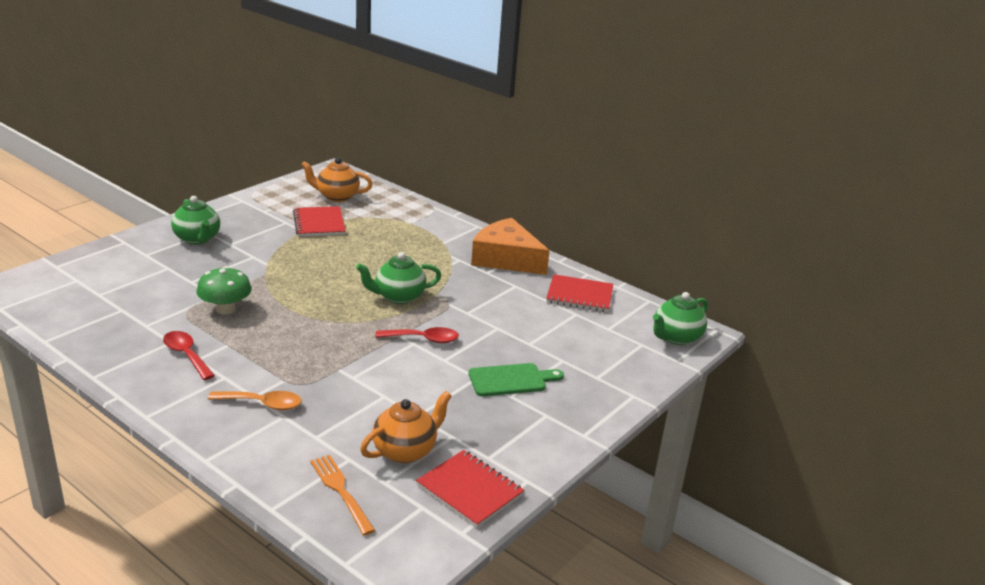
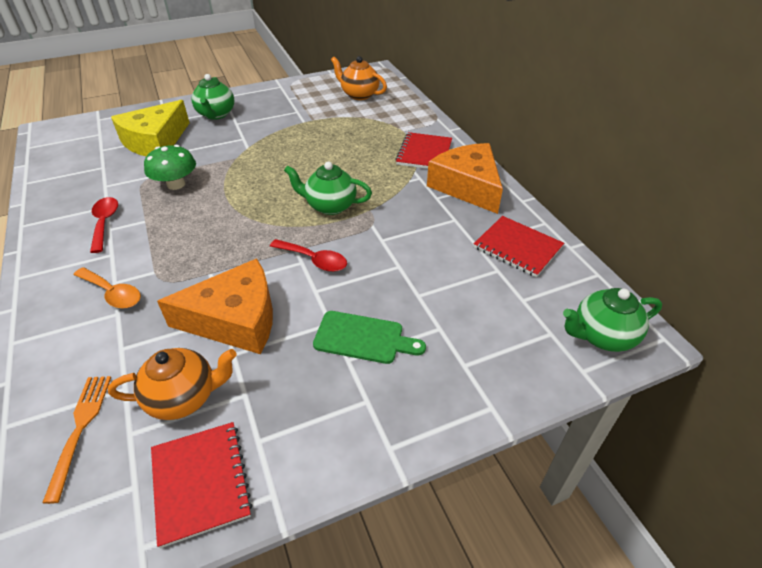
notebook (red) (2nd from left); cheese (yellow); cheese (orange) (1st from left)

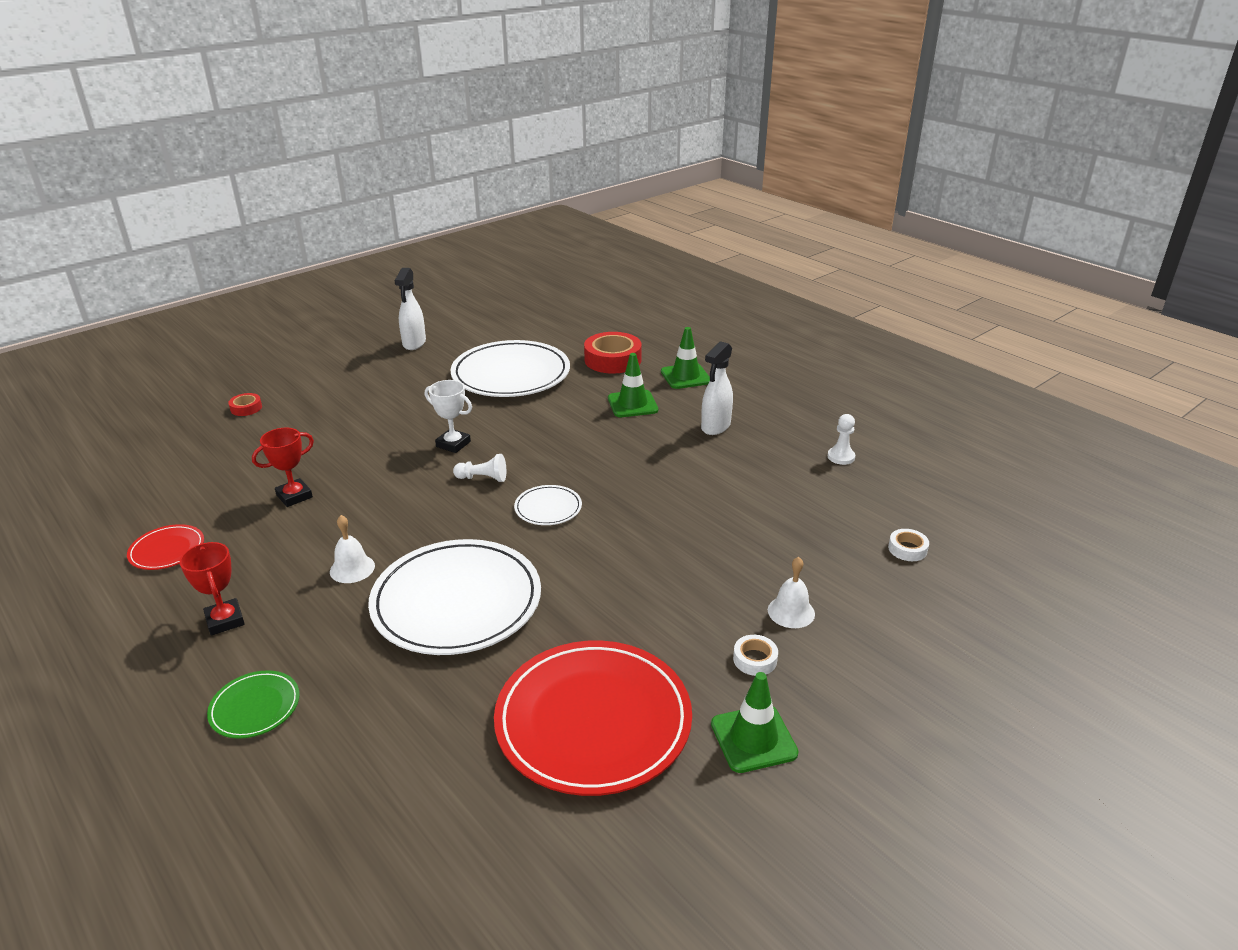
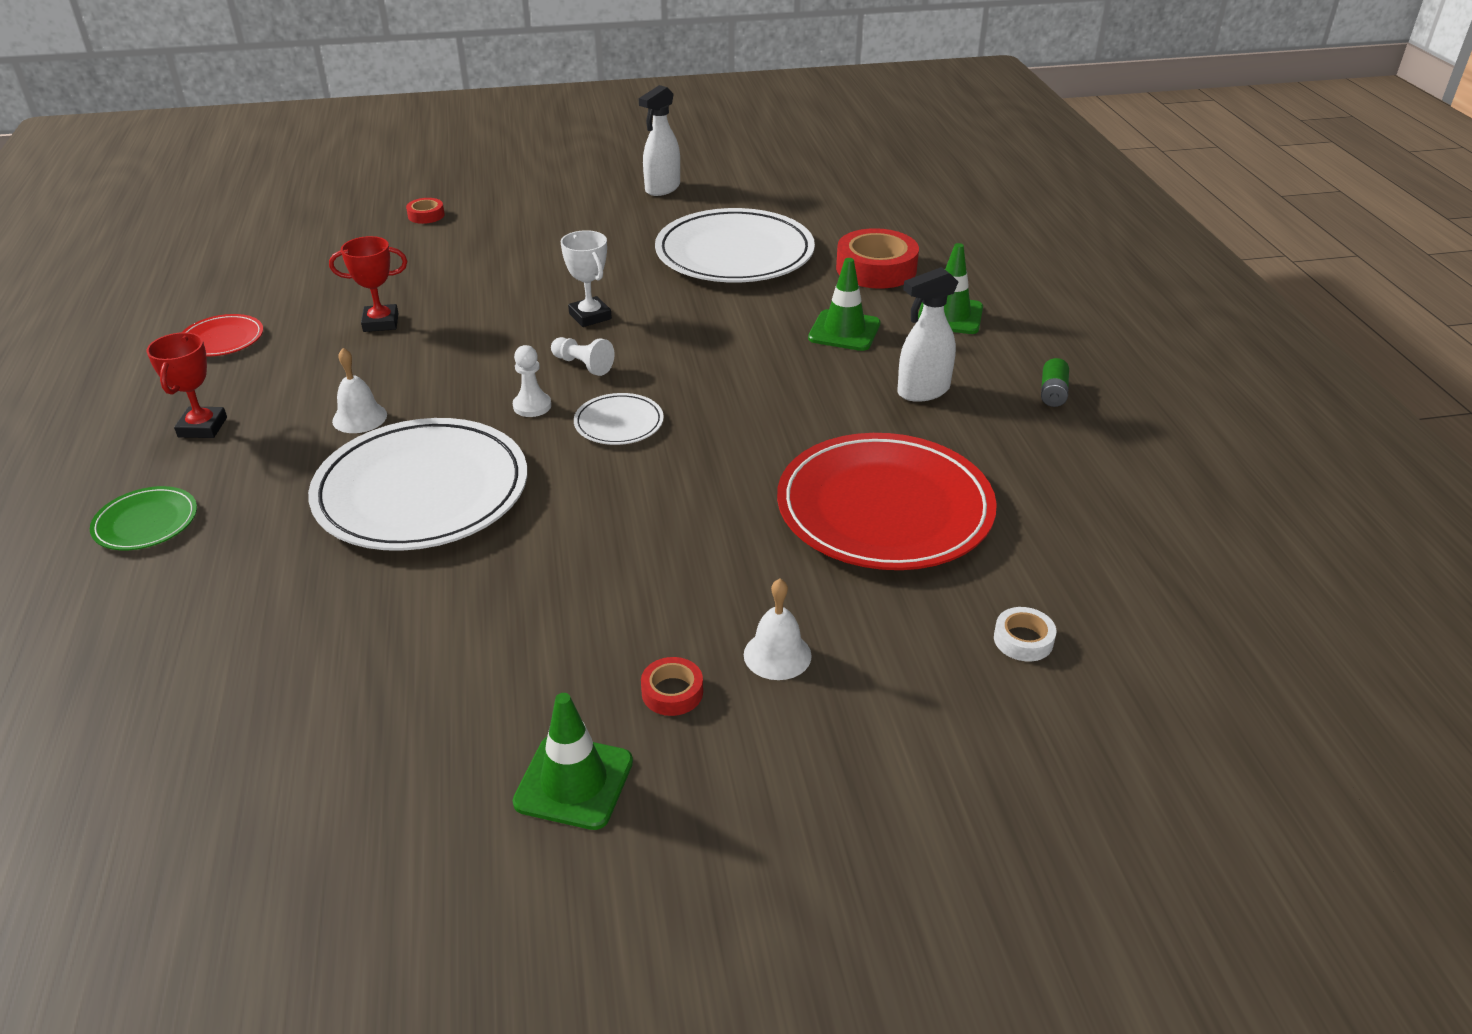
plate (red) (2nd from left); tape (red) (2nd from left); pawn (white) (1st from left); battery (green)

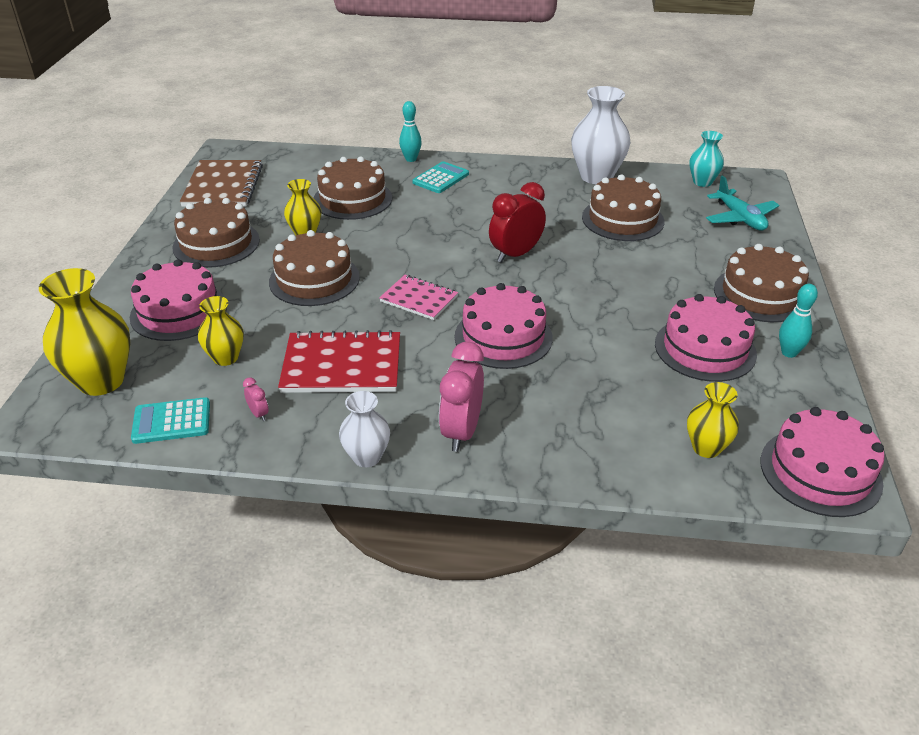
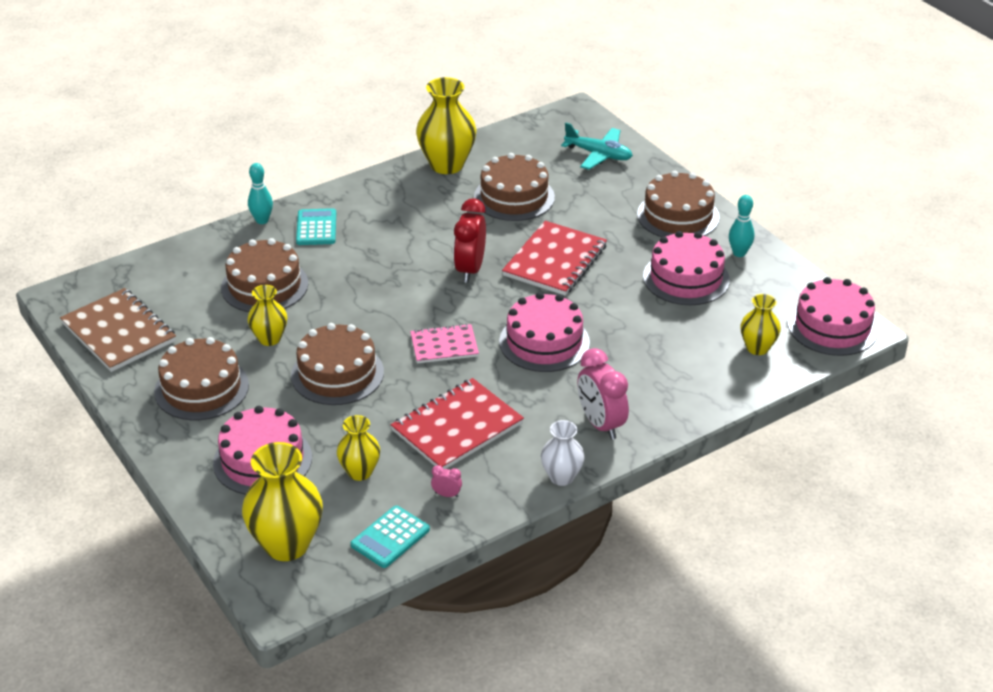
vase (yellow) (4th from left); vase (turquoise); notebook (red) (2nd from left)

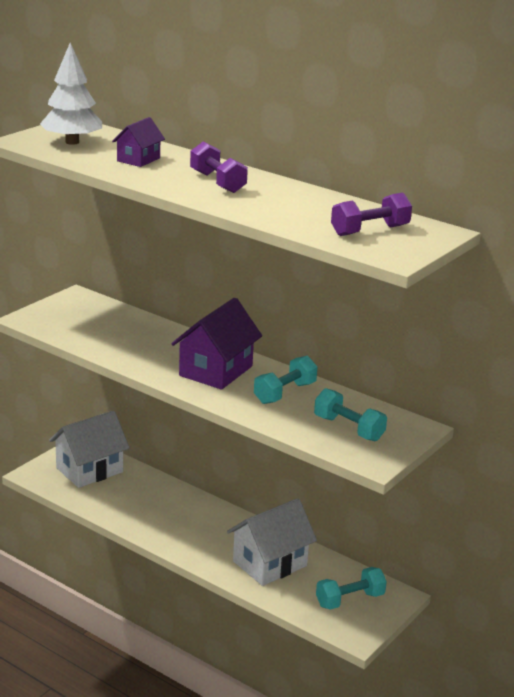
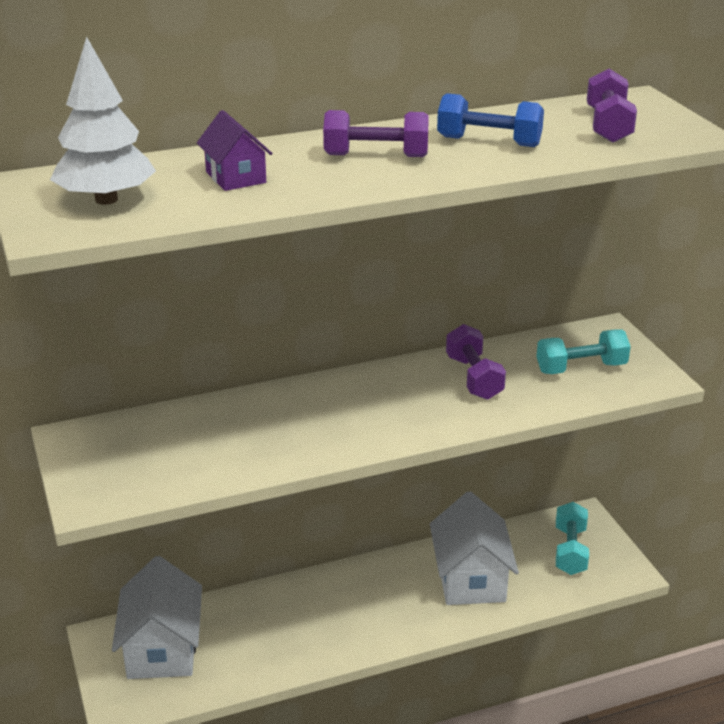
house (purple) (2nd from left in the first image); dumbbell (purple) (2nd from left); dumbbell (blue)

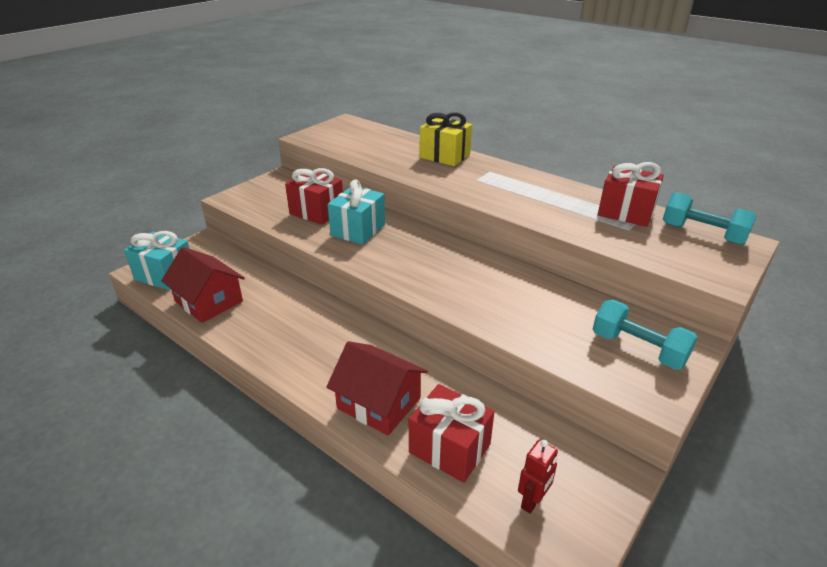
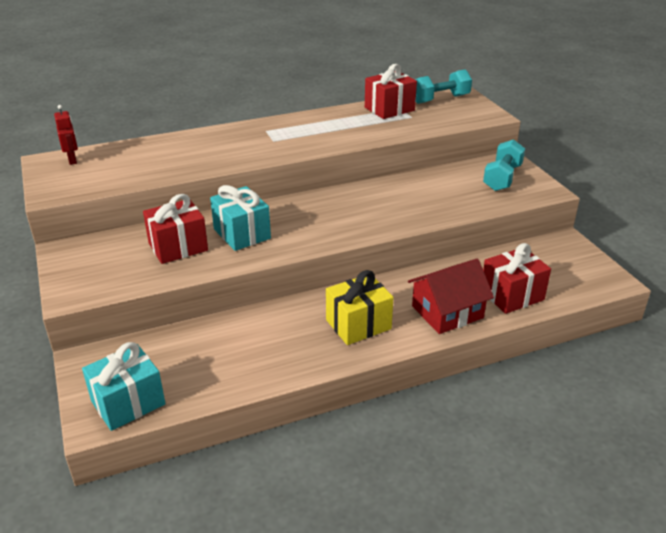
house (red) (1st from left in the first image); gift (yellow); robot (red); dumbbell (turquoise) (2nd from left)

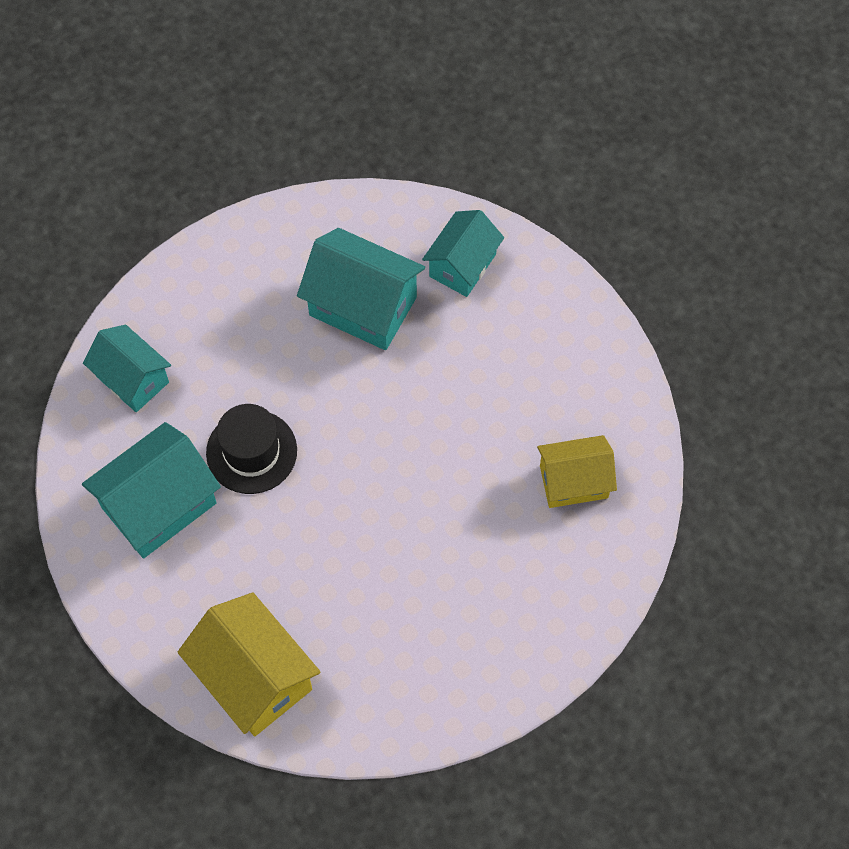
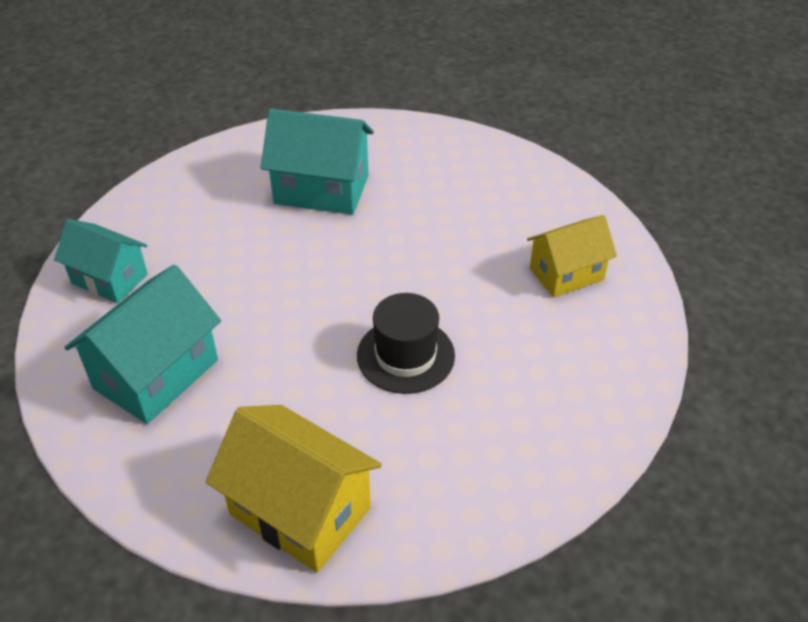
hat (black); house (turquoise) (4th from left in the first image)

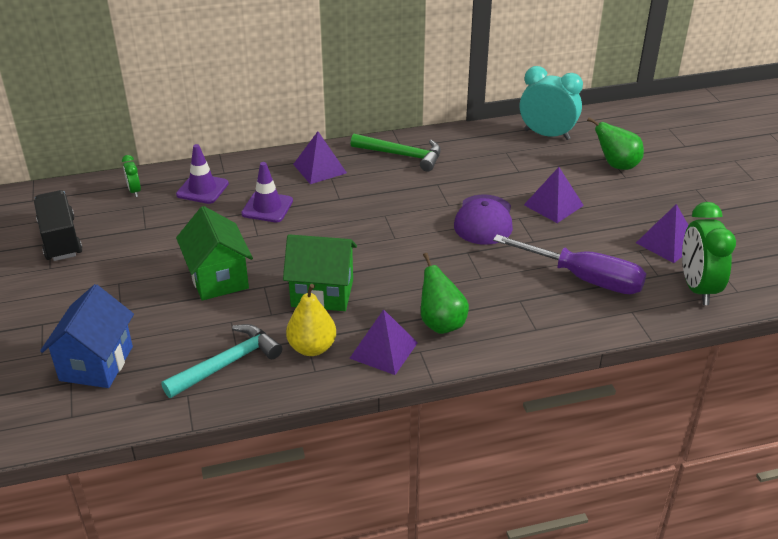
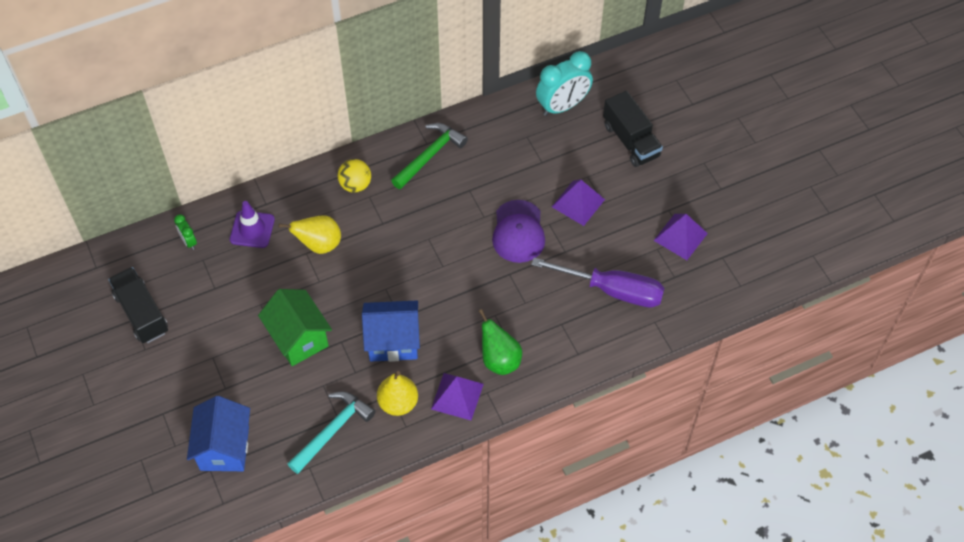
pear (yellow) (1st from left); house (blue) (2nd from left); ball (yellow); hammer (green); clock (turquoise); truck (black) (2nd from left); clock (green) (2nd from left in the first image)

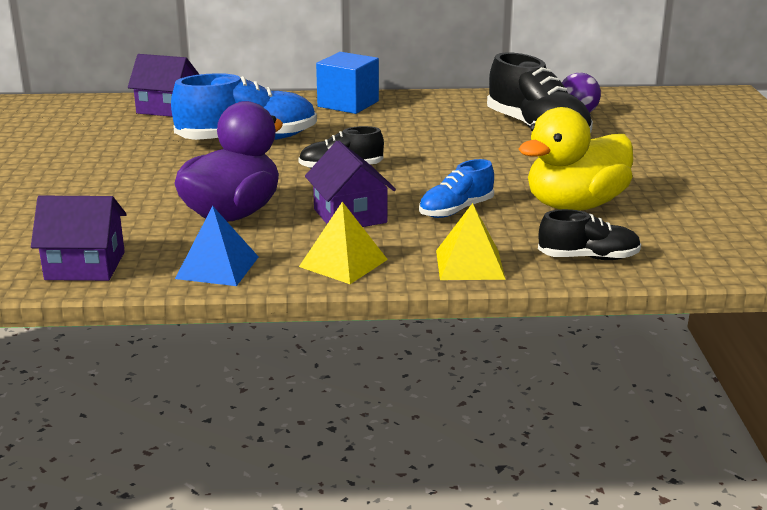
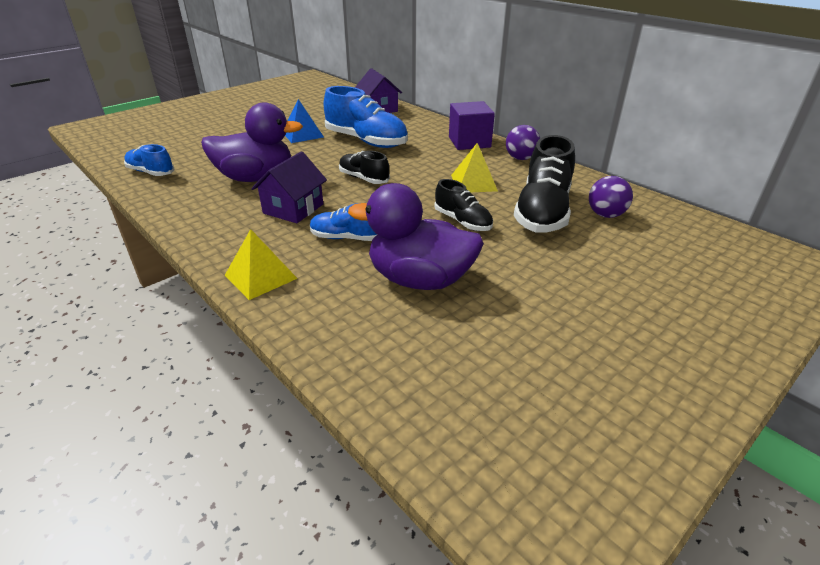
shoe (blue) (1st from left); pyramid (blue); pyramid (yellow) (2nd from left); cube (purple); duck (purple) (2nd from left); shoe (black) (2nd from left); ball (purple) (1st from left)

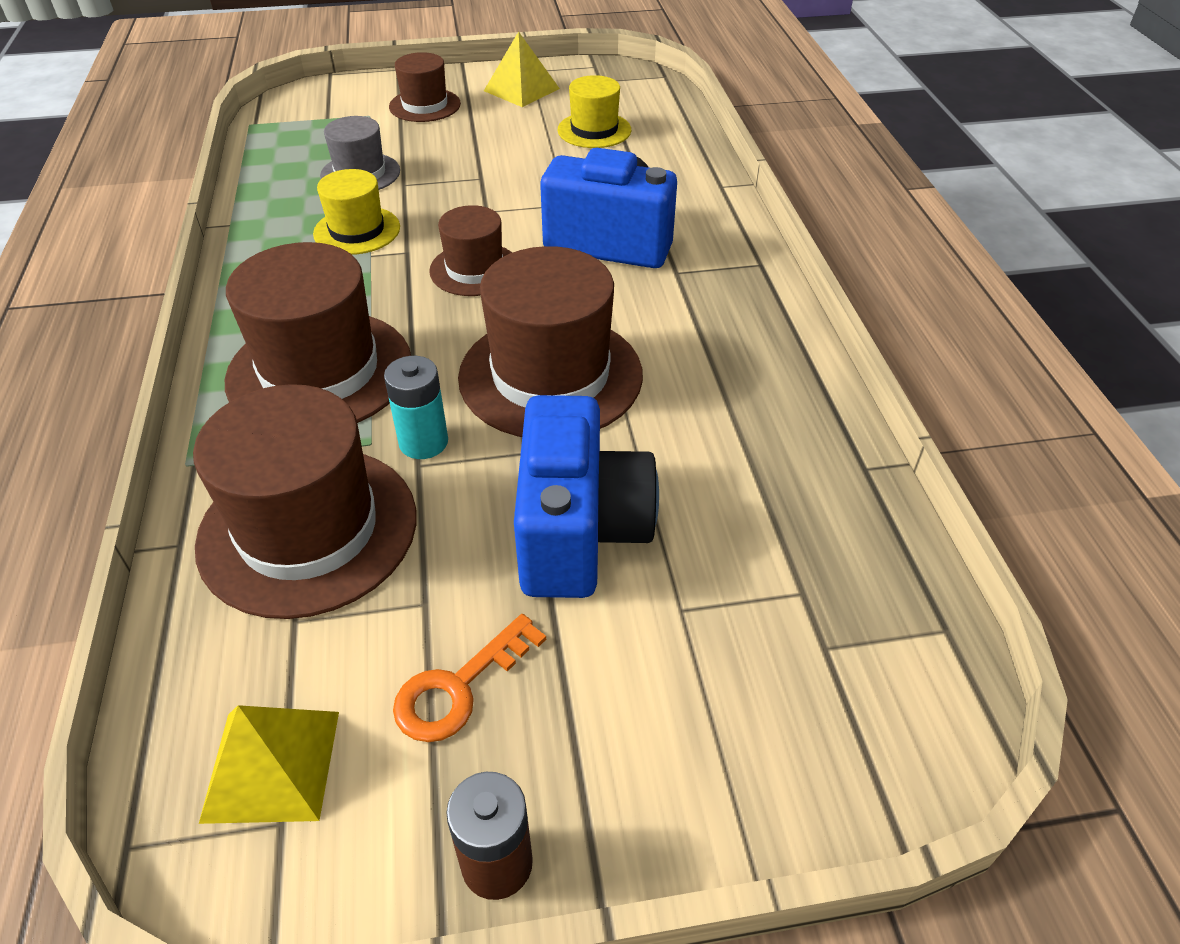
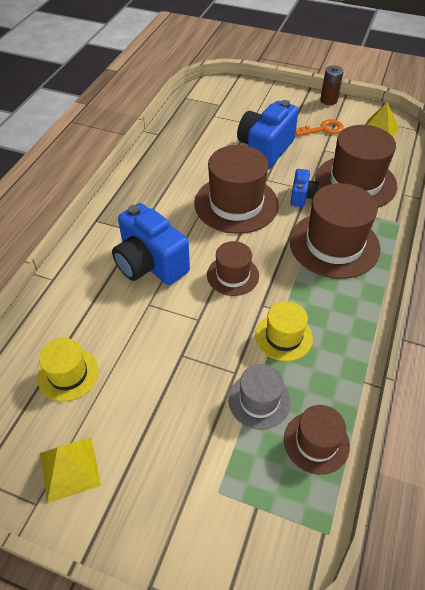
camera (blue) (3rd from left); hat (brown) (3rd from left)

